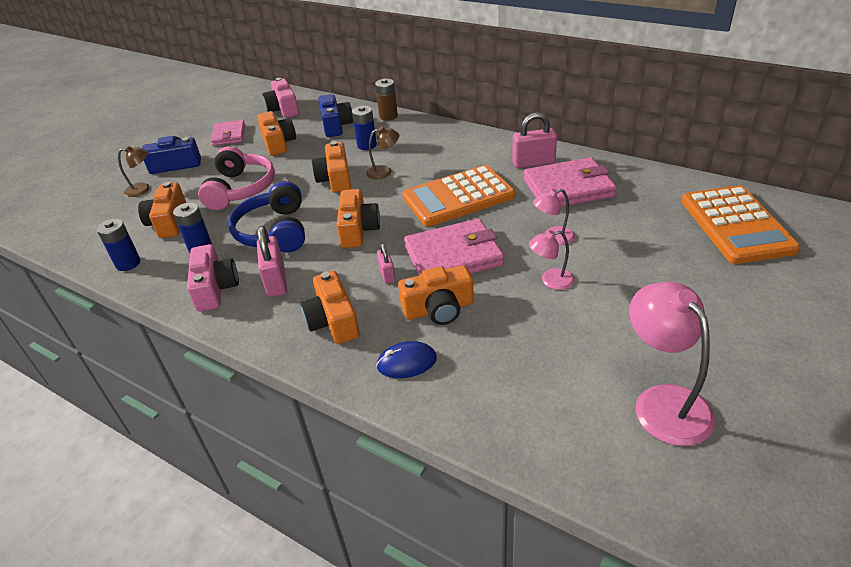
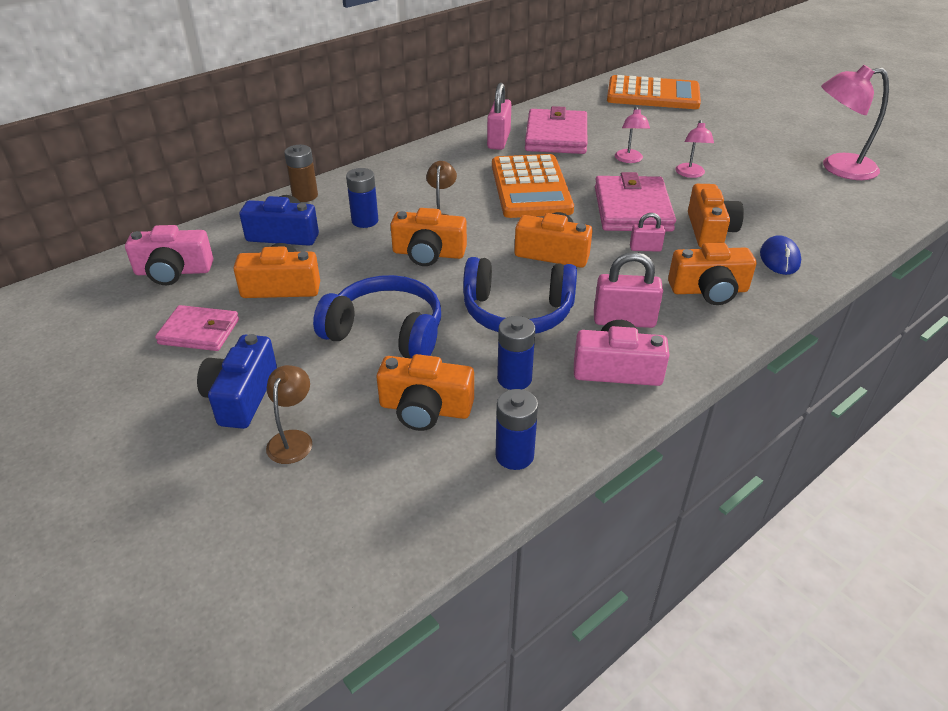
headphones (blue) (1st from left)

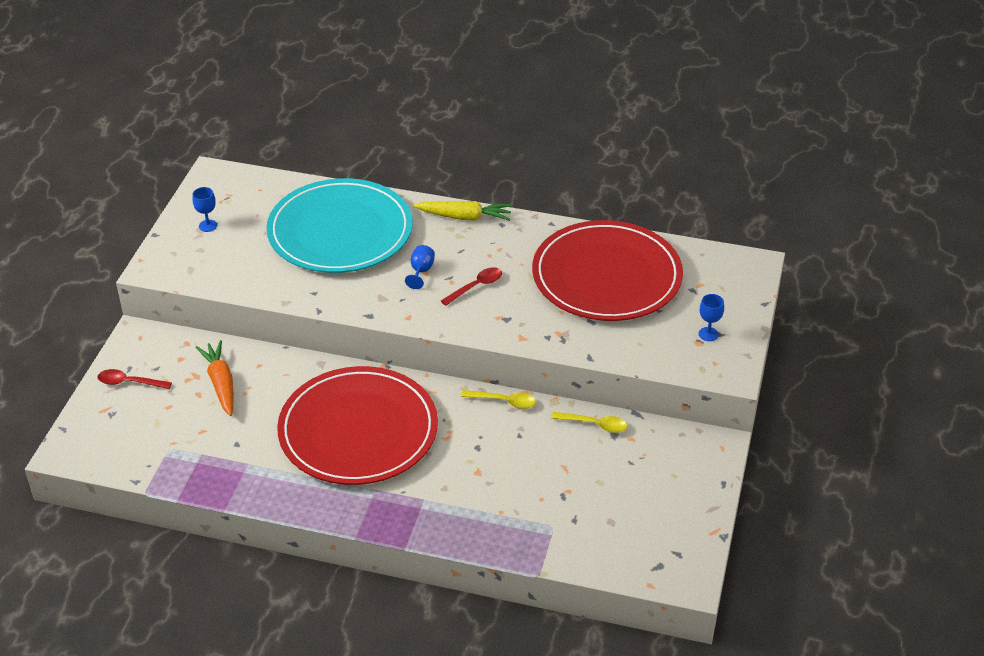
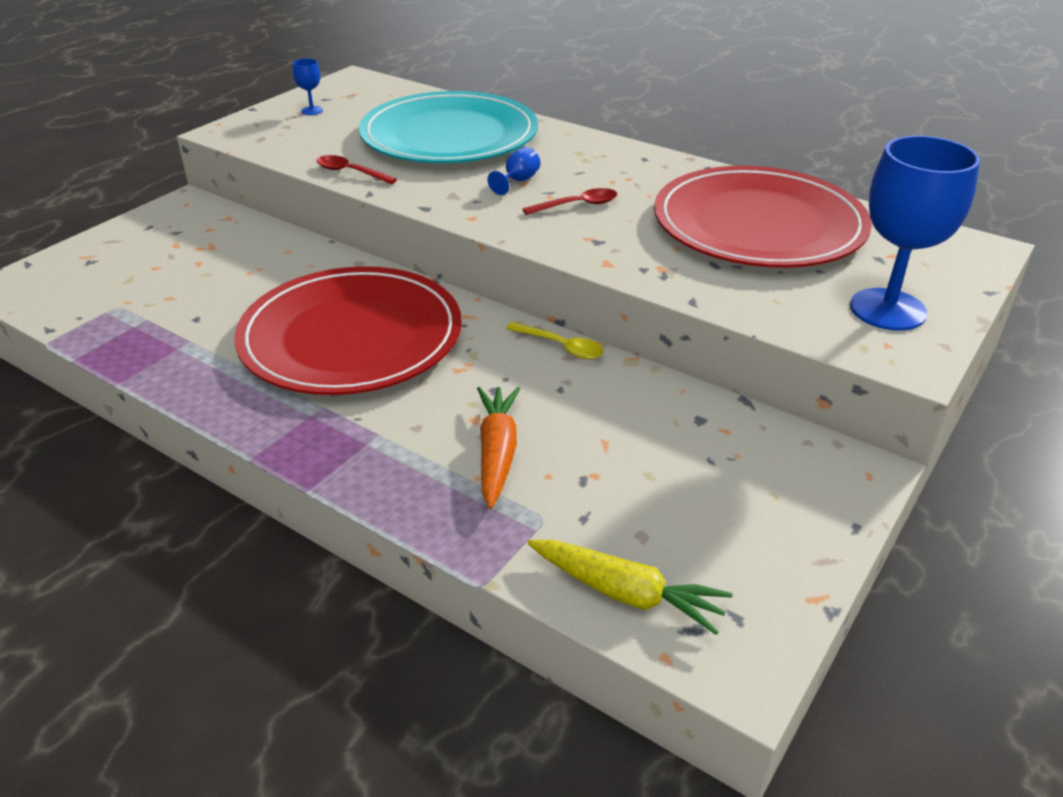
spoon (red) (1st from left); carrot (orange); carrot (yellow); spoon (yellow) (2nd from left in the first image); goblet (blue) (3rd from left)

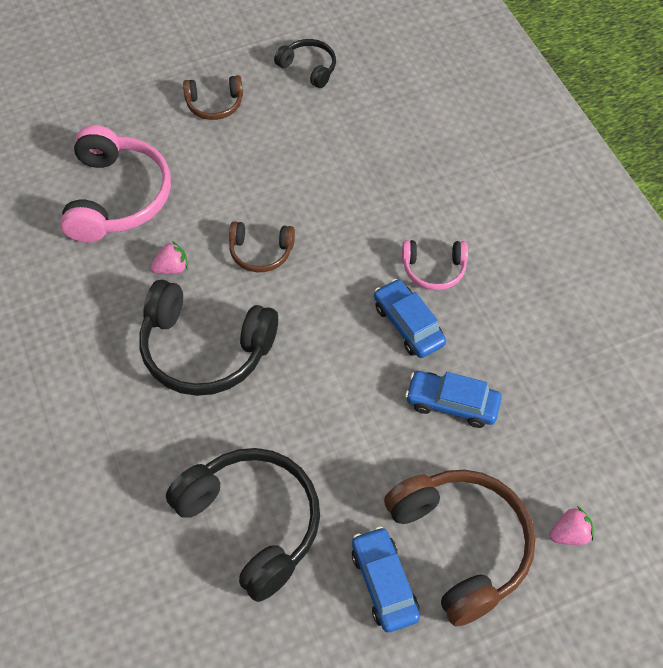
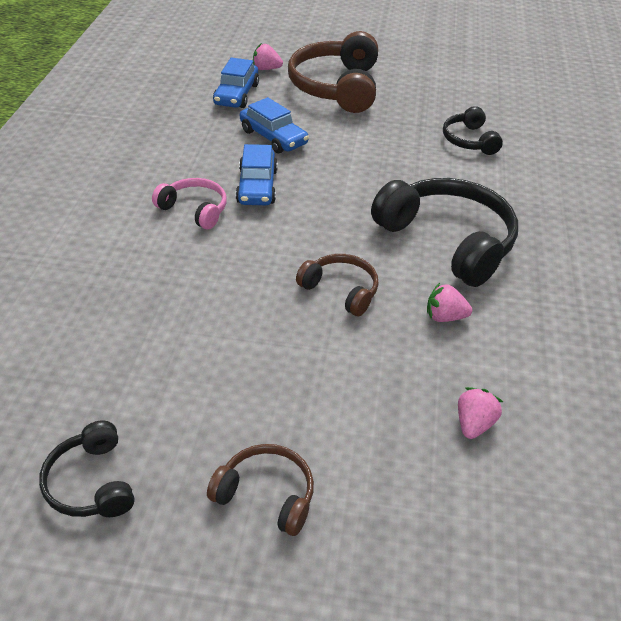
strawberry (pink) (3rd from left); headphones (black) (3rd from left); car (blue) (1st from left)

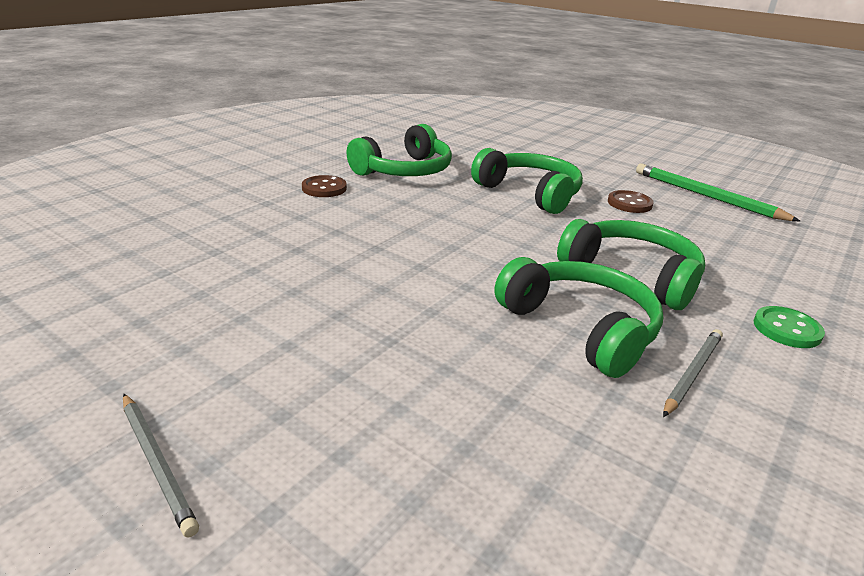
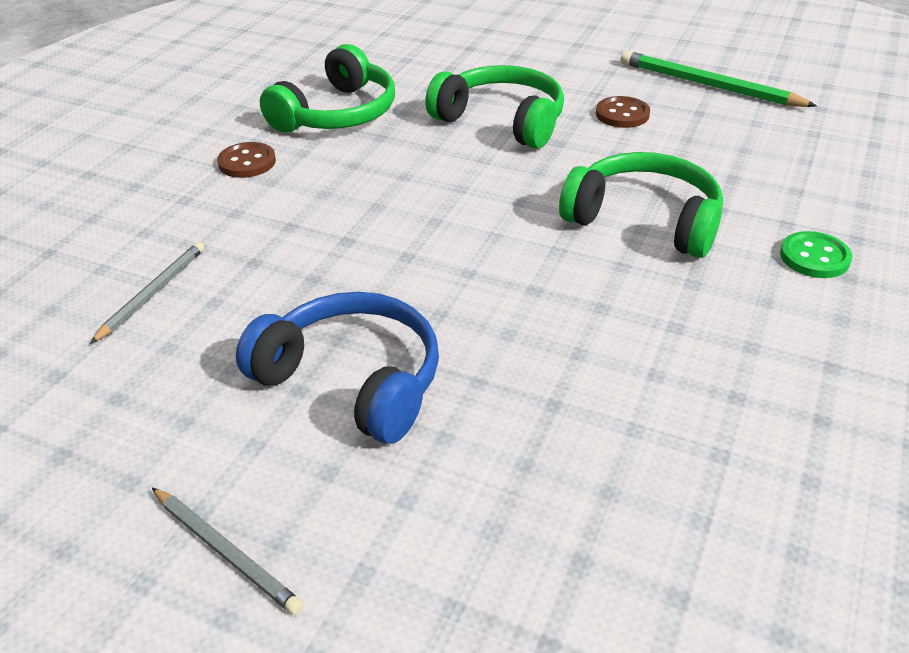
headphones (green) (3rd from left in the first image); pencil (grey) (1st from left); headphones (blue)

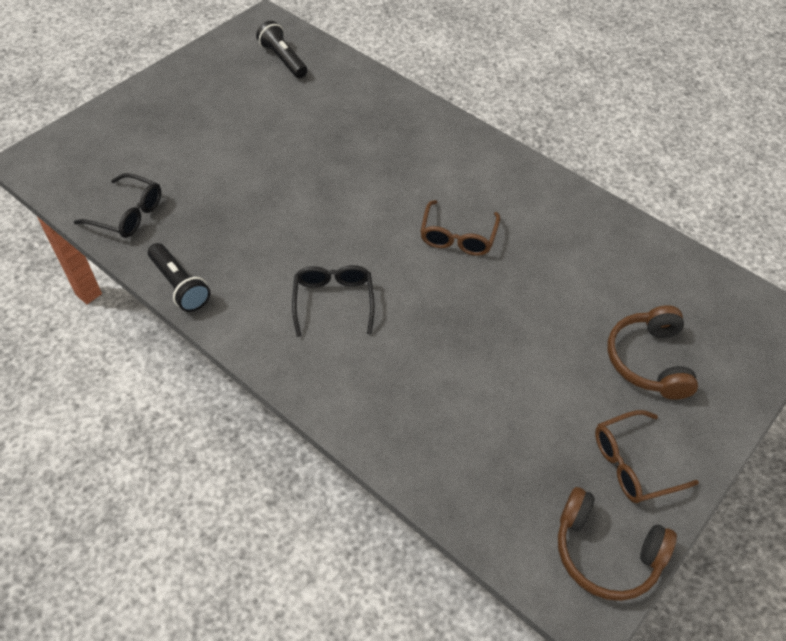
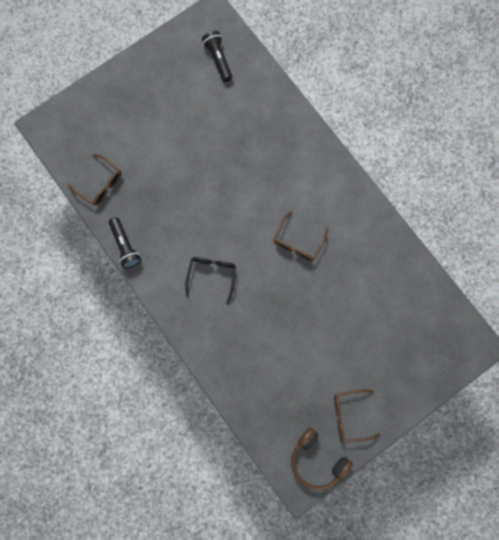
glasses (brown) (1st from left); headphones (brown) (2nd from left in the first image)

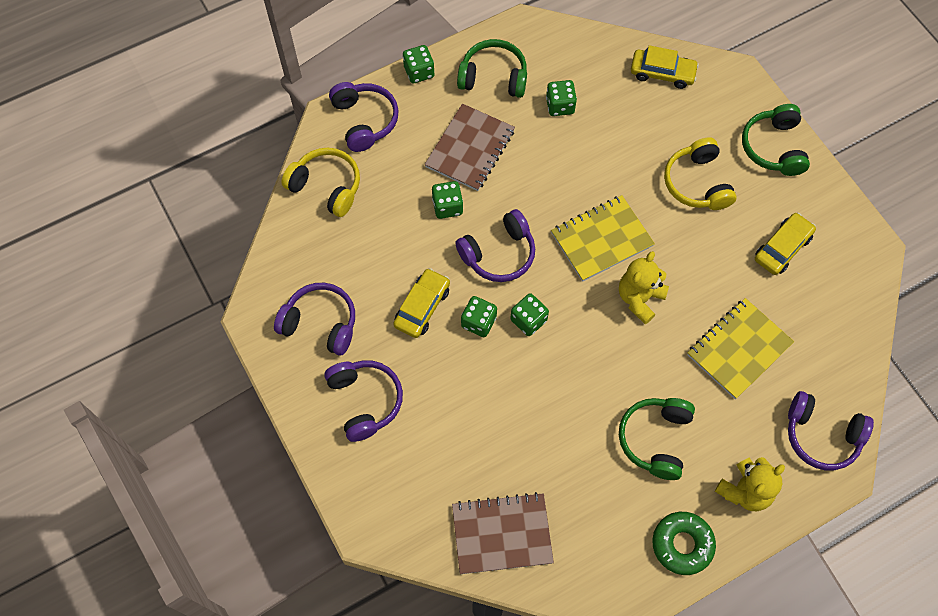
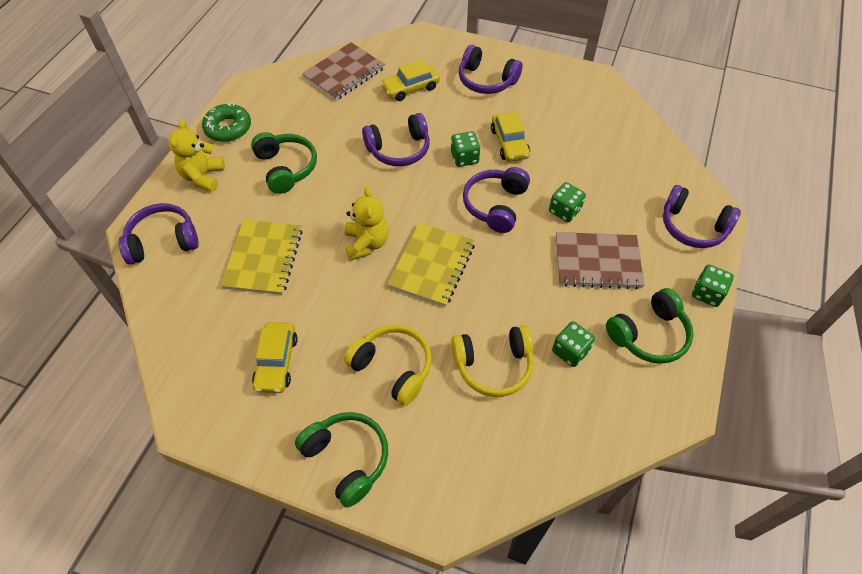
headphones (purple) (2nd from left); headphones (yellow) (2nd from left); notebook (brown) (2nd from left); dice (green) (4th from left in the first image); car (yellow) (2nd from left)

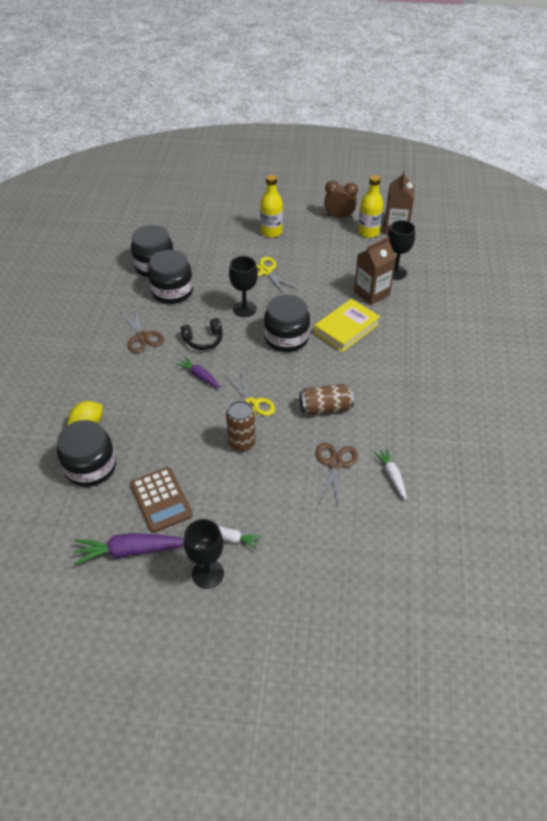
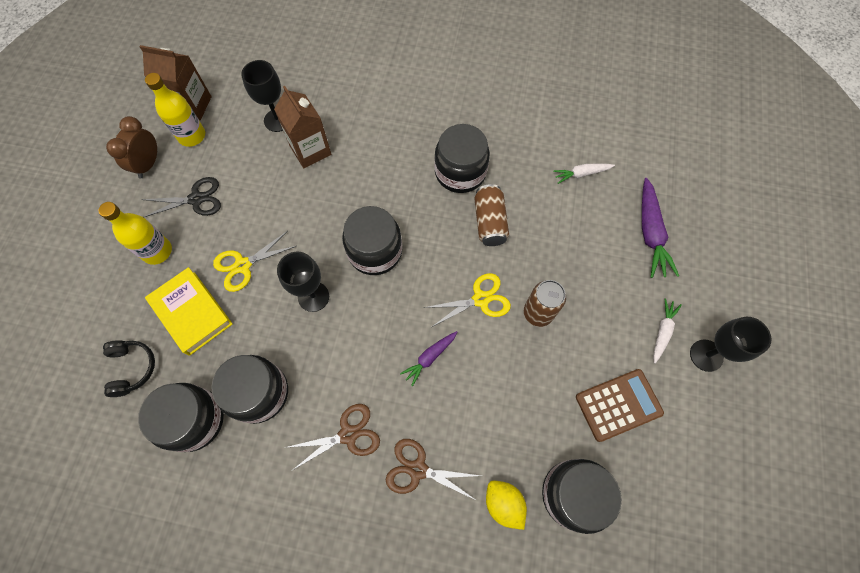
carrot (purple) (2nd from left); headphones (black); book (yellow); scissors (brown) (2nd from left); scissors (black); jar (black) (4th from left)

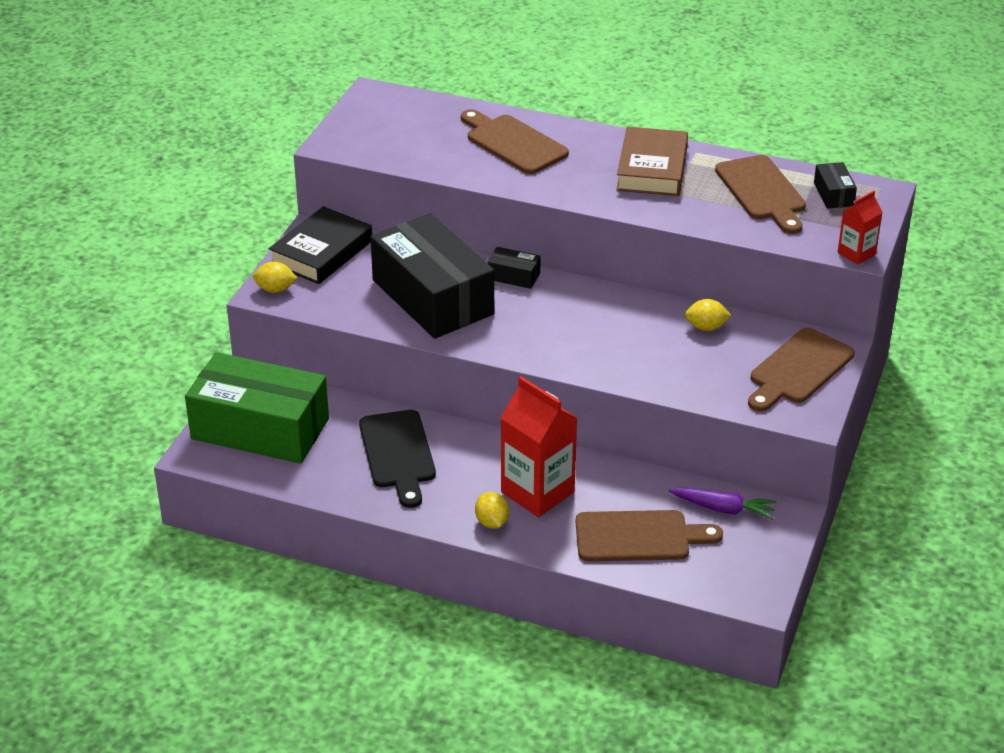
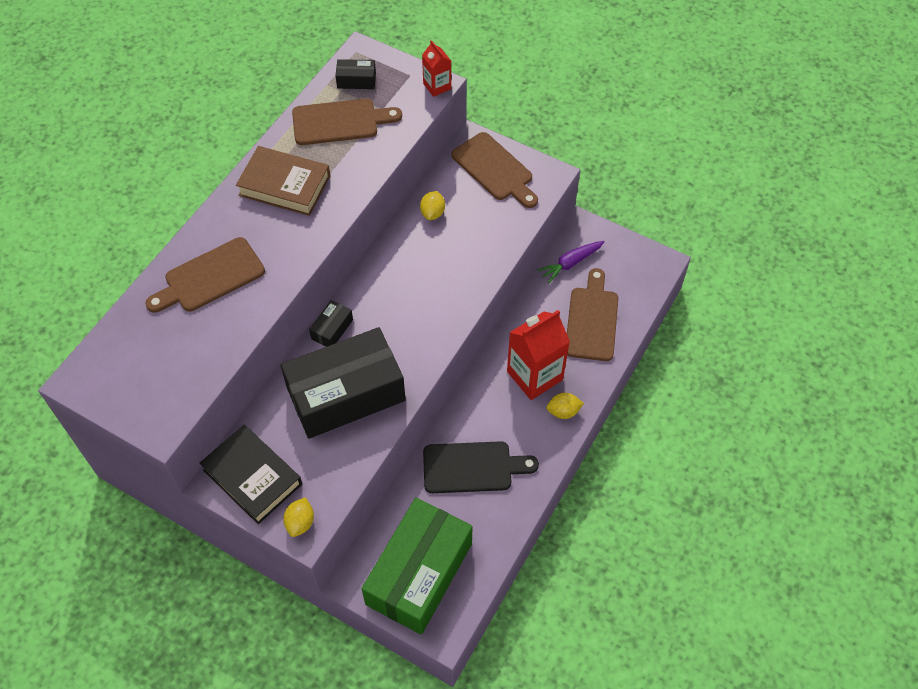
carrot (purple)

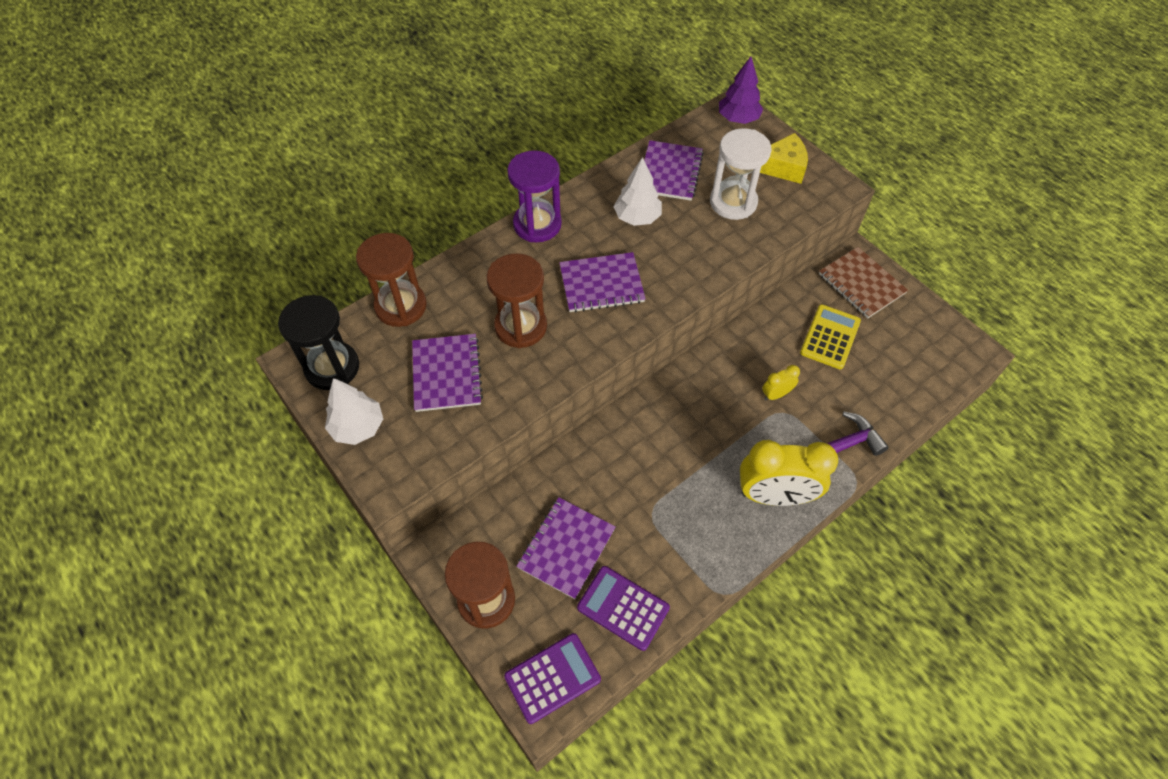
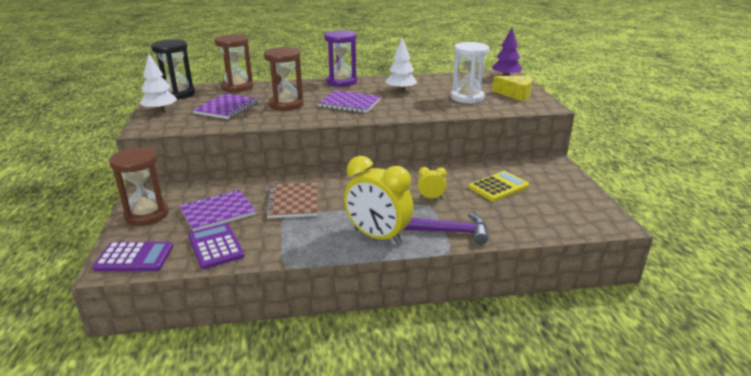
notebook (purple) (4th from left in the first image); notebook (brown)

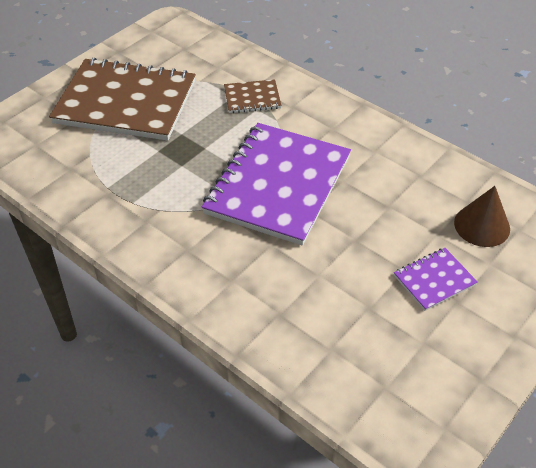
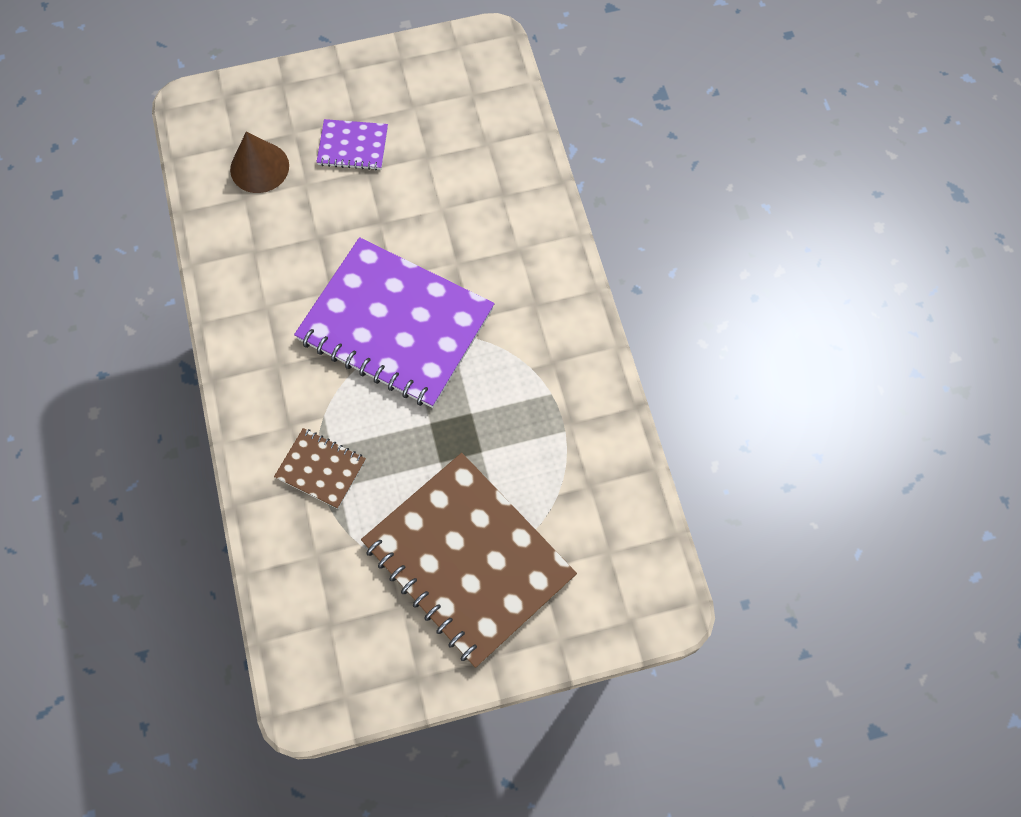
notebook (purple) (2nd from left)

